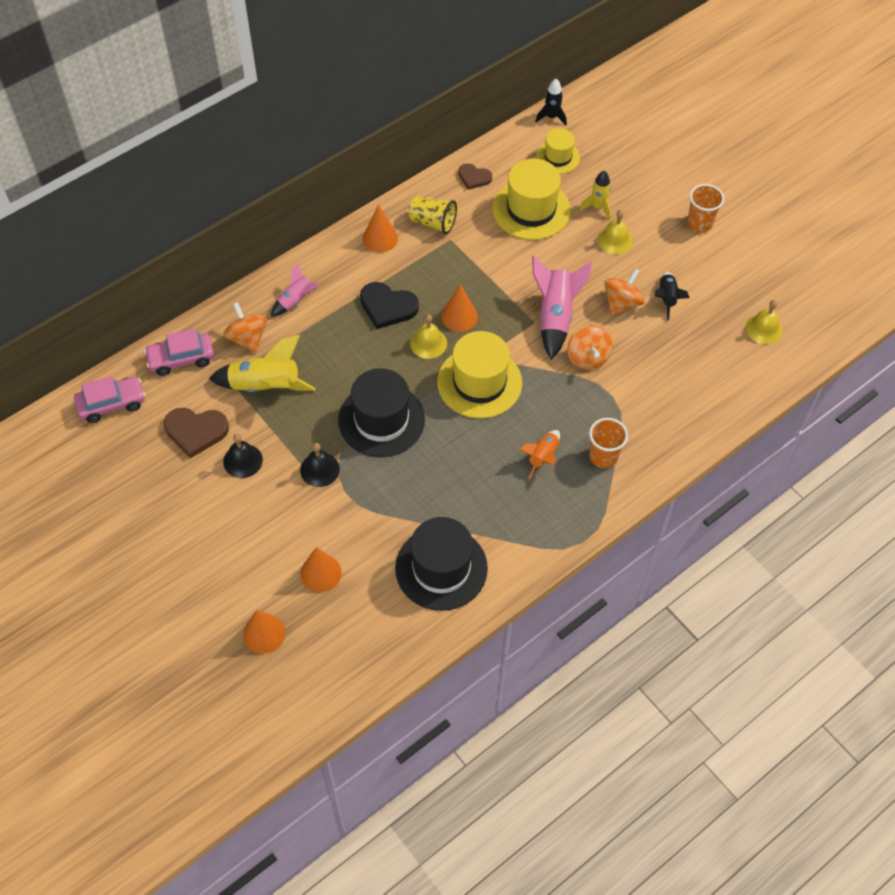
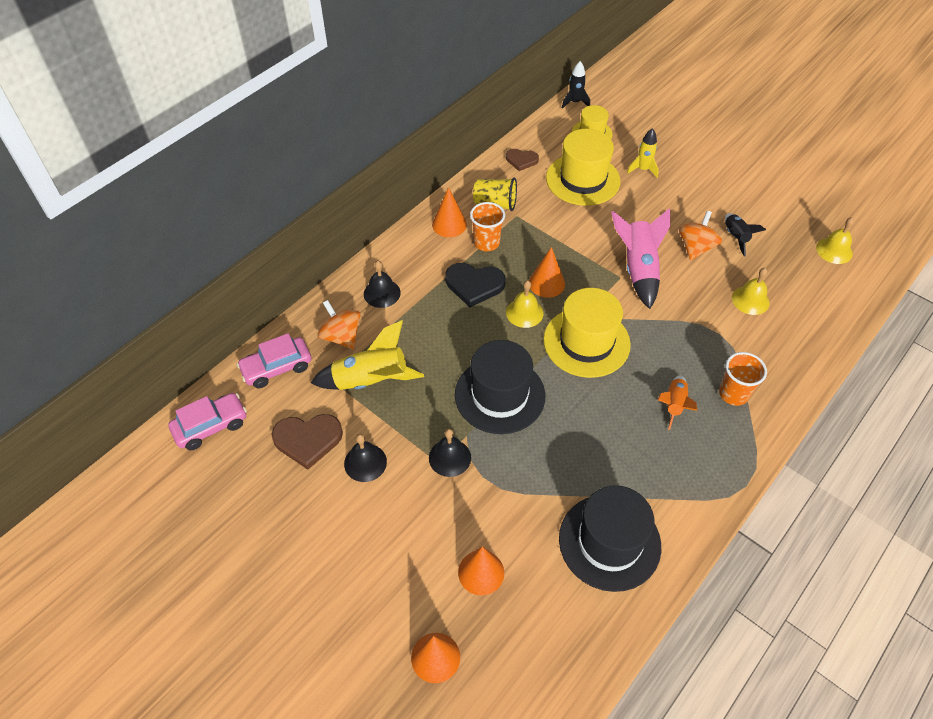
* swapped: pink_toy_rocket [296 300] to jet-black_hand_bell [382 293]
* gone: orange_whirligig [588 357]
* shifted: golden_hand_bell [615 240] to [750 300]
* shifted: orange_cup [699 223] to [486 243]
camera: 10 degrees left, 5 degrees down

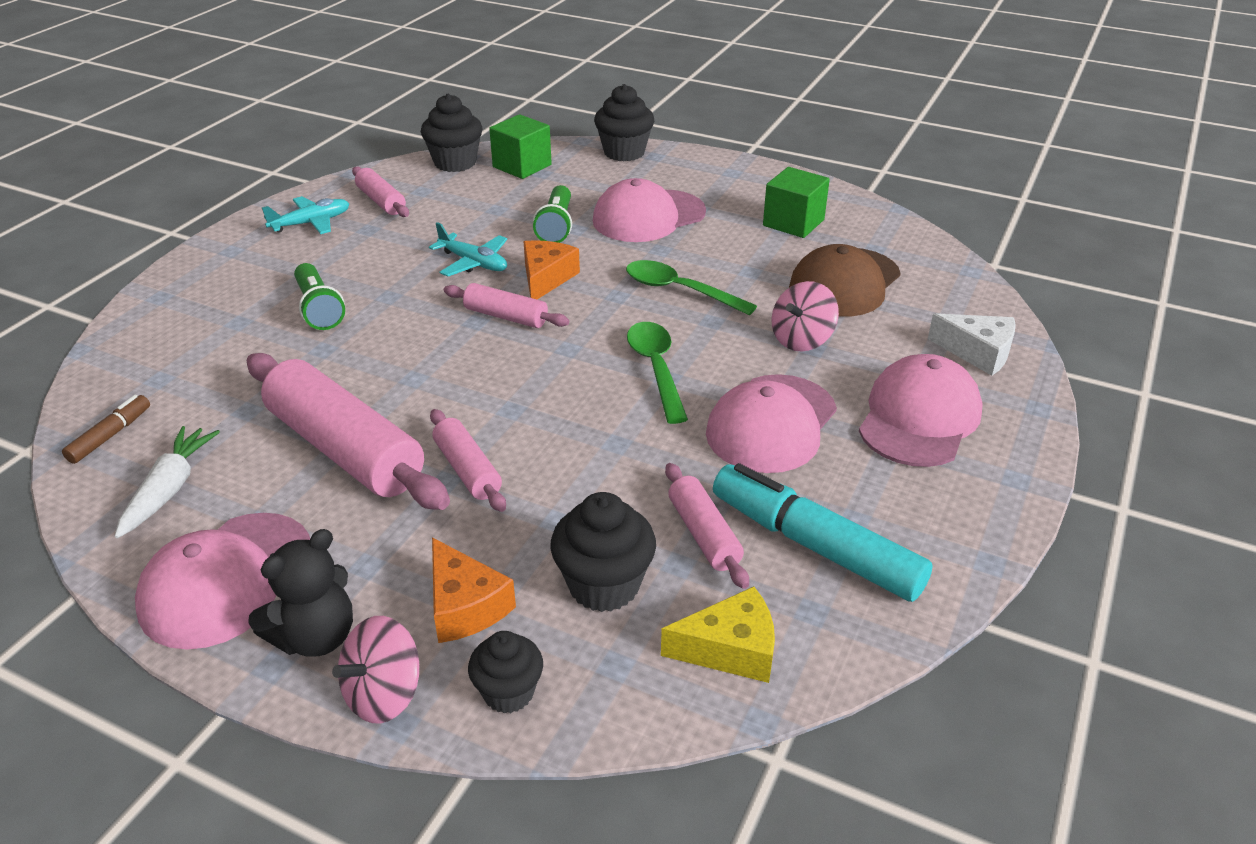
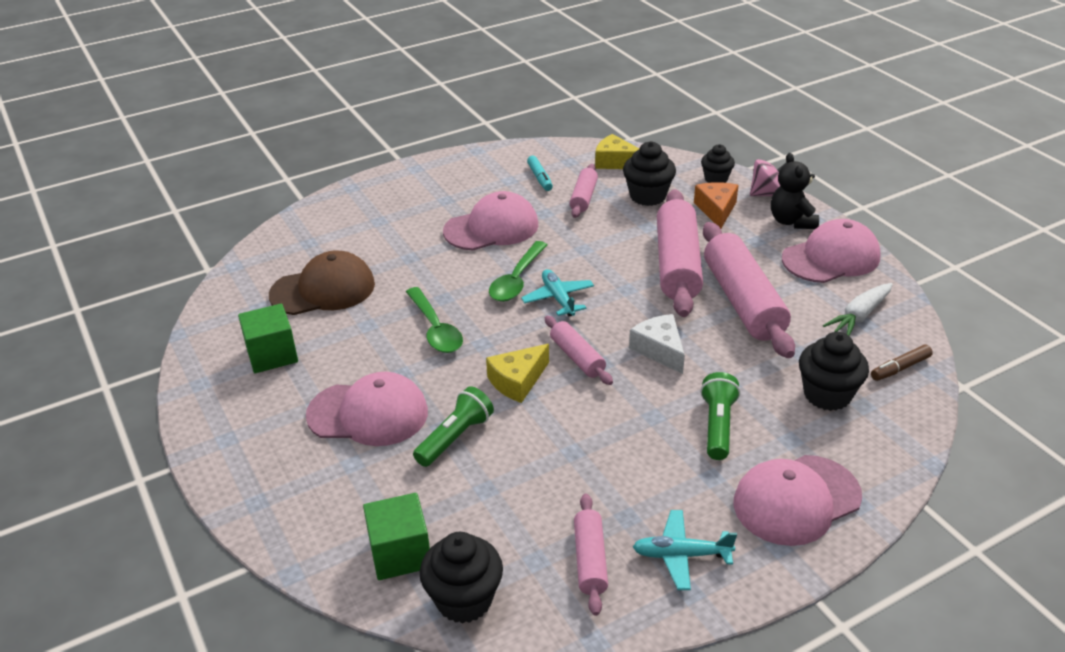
* rotated: jet-black_stuffed_bear [316 637] = [791 221] 90 degrees counterclockwise
* shifted: turquoise_aeroplane [473 263] to [558 299]
* scaled: pink_pastry_roller [468 470] = [677 264] x1.95
* repainted: orange_piece_of_cheese [546 278] to golden_piece_of_cheese [517 381]
* shifted: jet-black_fairy_cake [624 152] to [827 395]
* scaled: turquoise_marker [814 545] = [540 178] x0.48
* gone: pink_whirligig [801 339]
* shifted: pink_cap [919 418] to [796 500]
* shifted: snow-white_piece_of_cheese [977 352] to [659 350]
camera: 145 degrees left, 0 degrees up

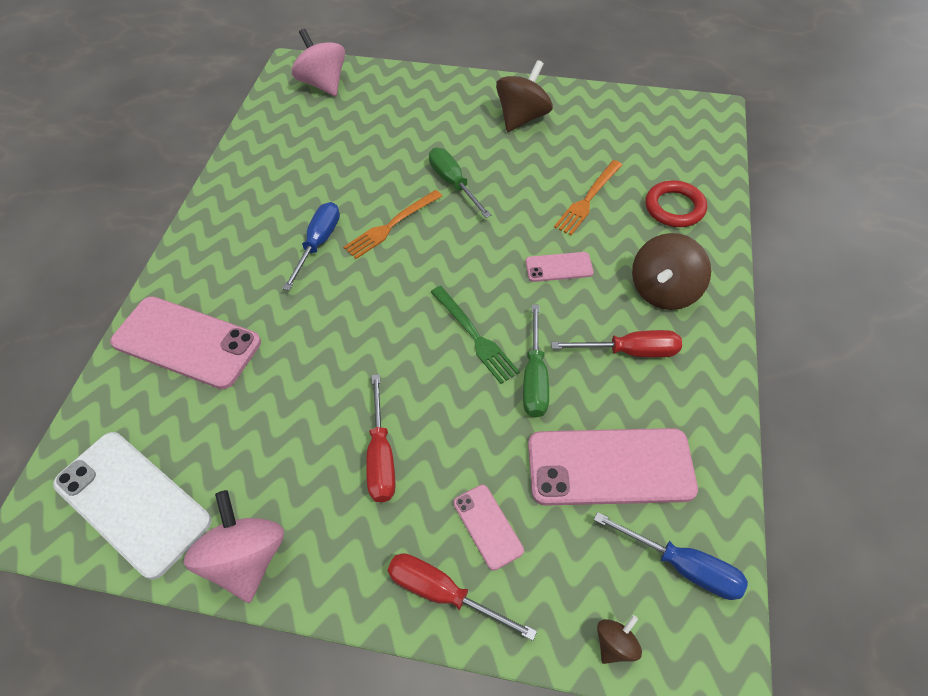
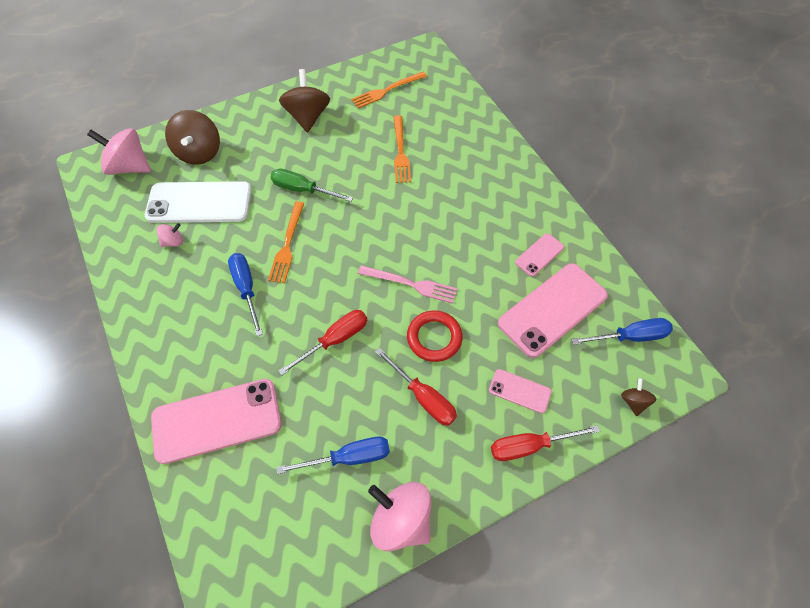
* shifted: snow-white_phone [132 502] to [199 203]
* repainted: leaf-green_dinner_fork [474 336] to pink_dinner_fork [411 284]
* gone: leaf-green_flat_screwdriver [535 377]
* shifted: pink_phone [559 267] to [539 255]
* shifted: scarlet_flat_screwdriver [629 351] to [335 340]
* shifted: brown_whirligig [664 291] to [199 152]
* shifted: scarlet_hoop [674 207] to [434 338]
* new: pink_whirligig [173 242]
* new: royal_blue_flat_screwdriver [348 457]
* new: orange_dinner_fork [387 90]
camera: 40 degrees left, 5 degrees up

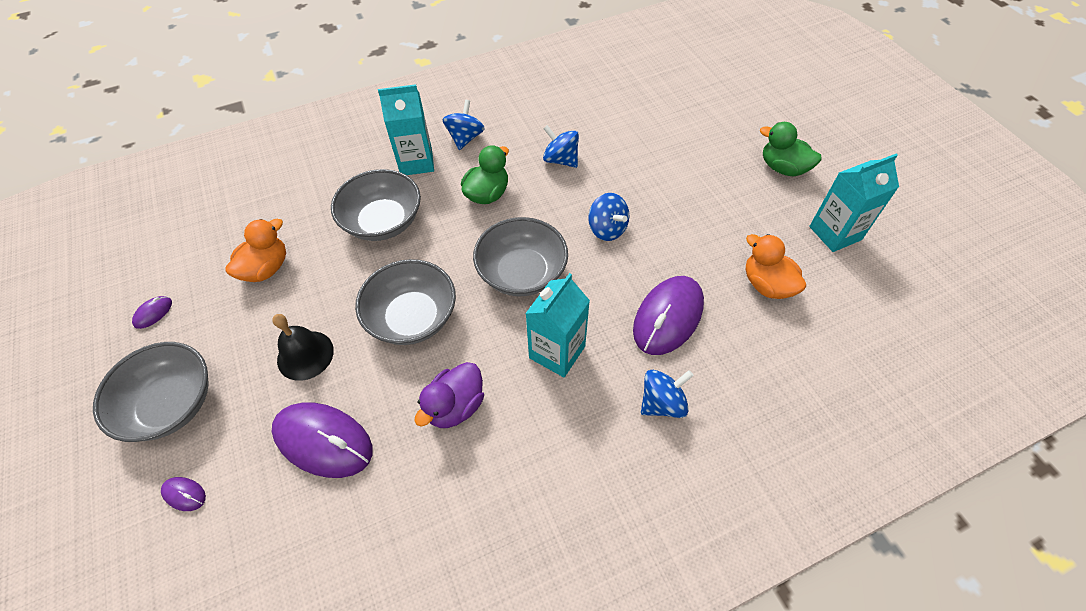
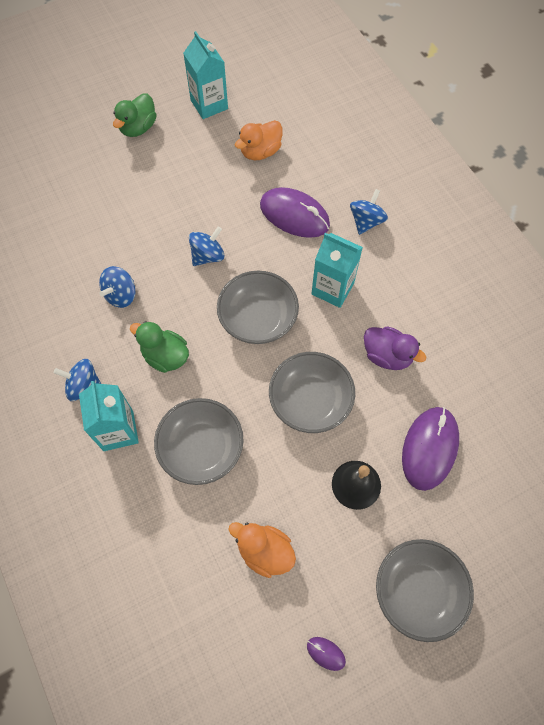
* gone: purple_PC_mouse [184 494]
* rotated: royal_blue_whirligig [662 403] = [366 221] 60 degrees clockwise
camera: 95 degrees left, 10 degrees up

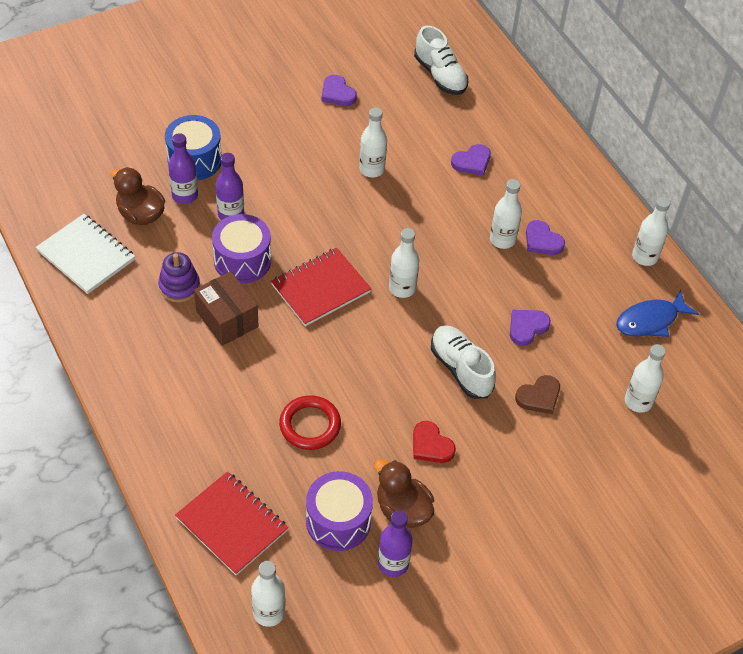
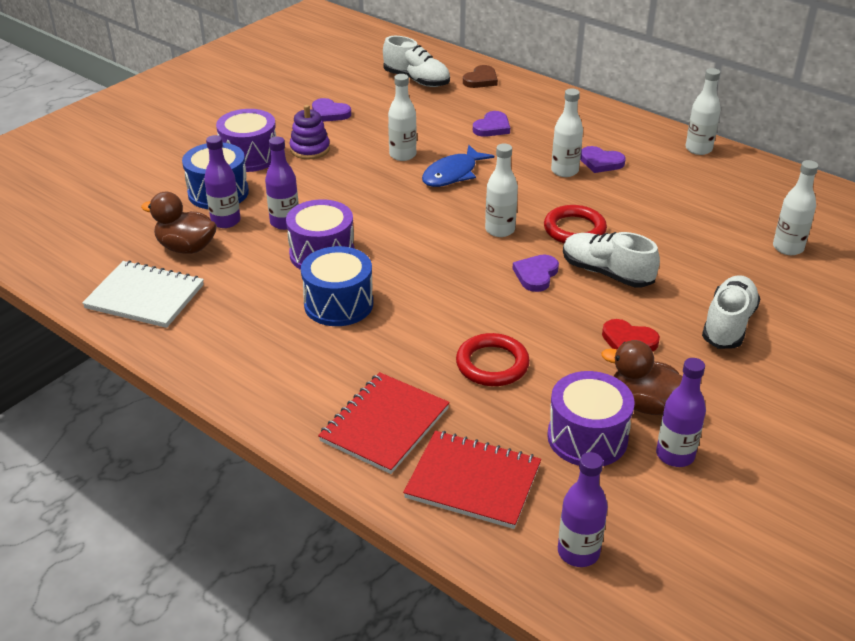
* shifted: purple_stacking_rings [179 286] to [310 149]
* swapped: brown_box [227 319] to royal_blue_drum [338 304]
* repainted: snow-white_flask [269 612] to purple_flask [578 552]
* shifted: scarlet_notepad [320 288] to [385 425]
* shifted: purple_heart_shape [527 327] to [536 275]
* shifted: brown_heart_shape [539 396] to [481 80]
* shifted: royal_blue_fish [650 320] to [453 174]
* new: purple_drum [249 157]
* new: scarlet_hoop [574 229]
* new: snow-white_shoe [728 325]
camera: 20 degrees left, 15 degrees down

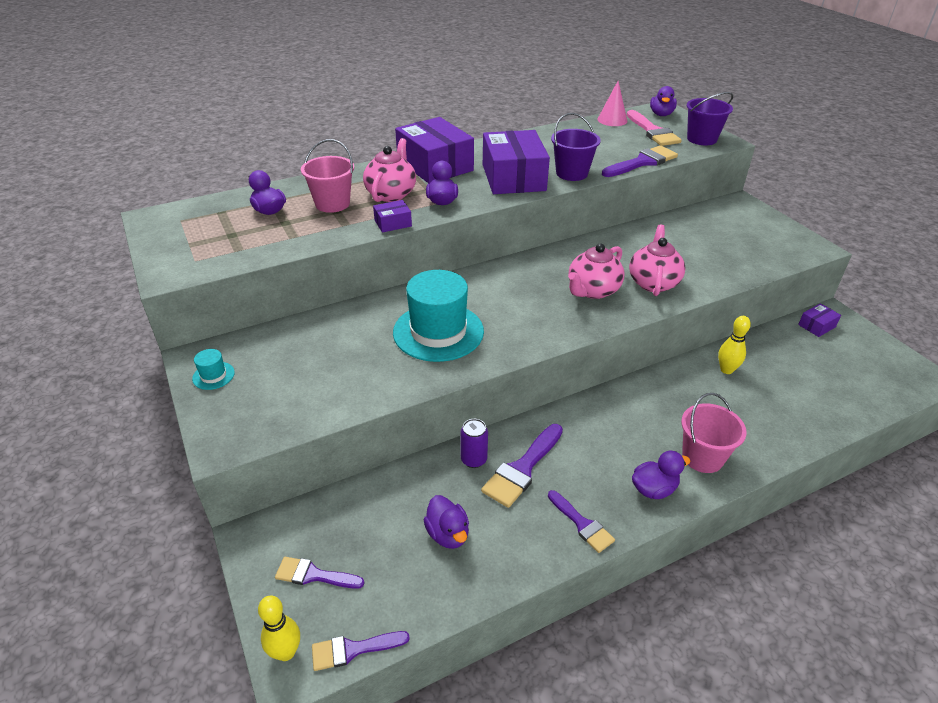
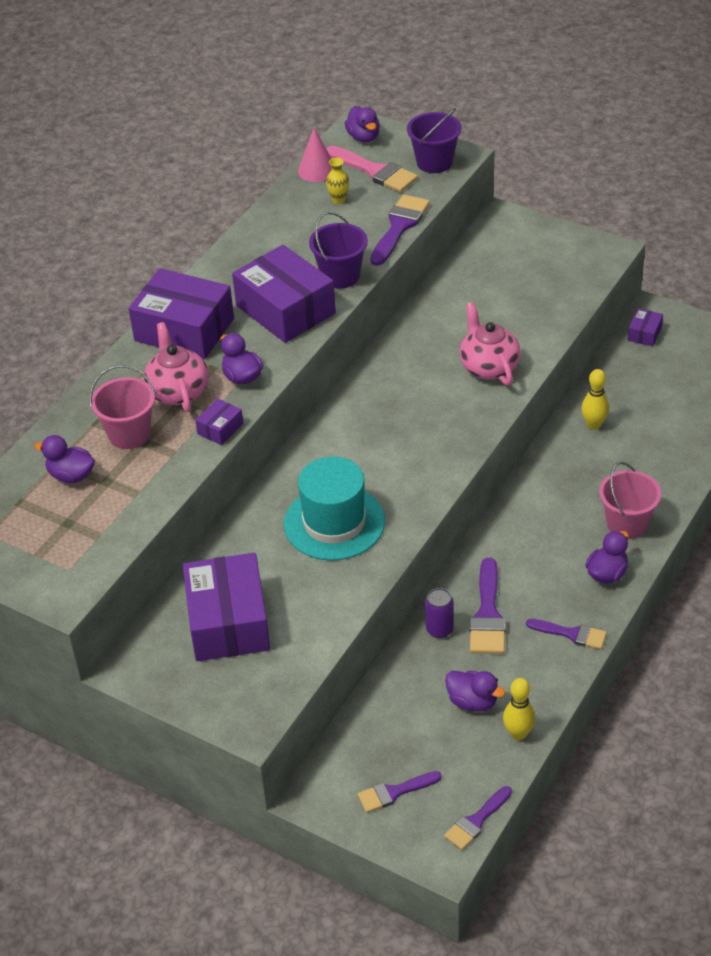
* gone: turquoise_tall_hat [213 375]
* shifted: golden_bowling_pin [286 652] to [518 733]
* gone: pink_china_teapot [592 290]
* new: purple_box [228 622]
* new: golden_flower_vase [338 200]
camera: 30 degrees left, 5 degrees up

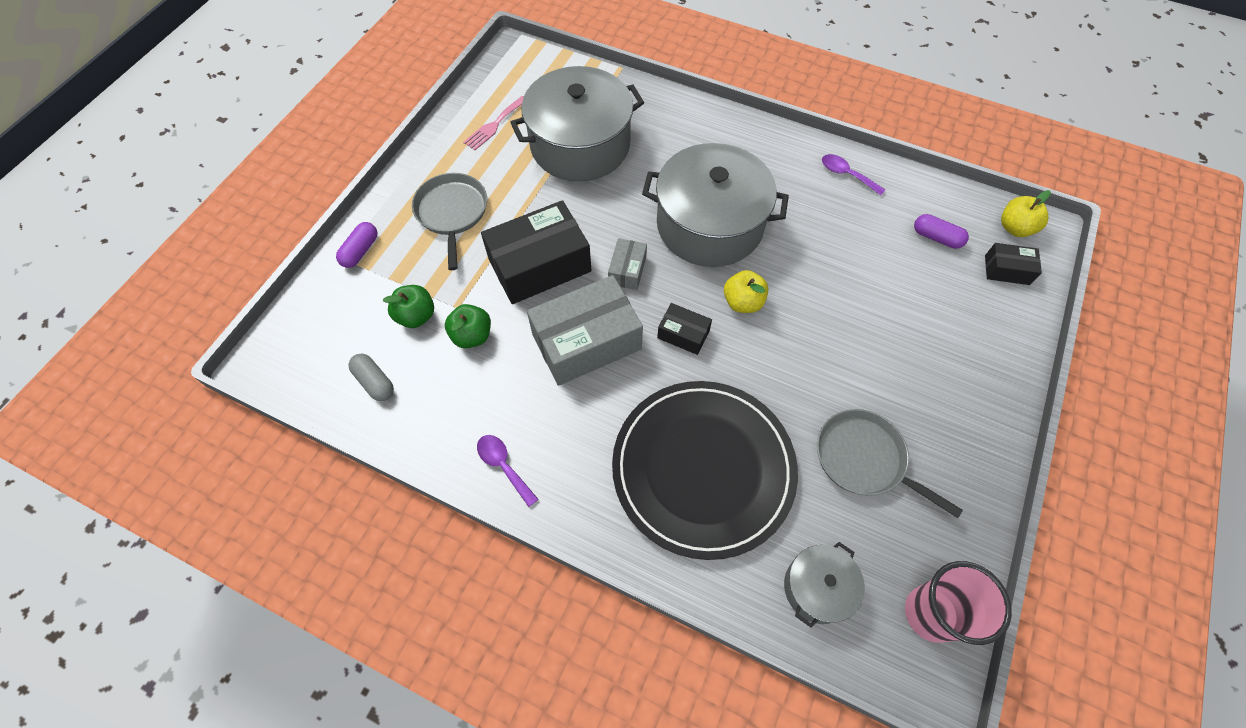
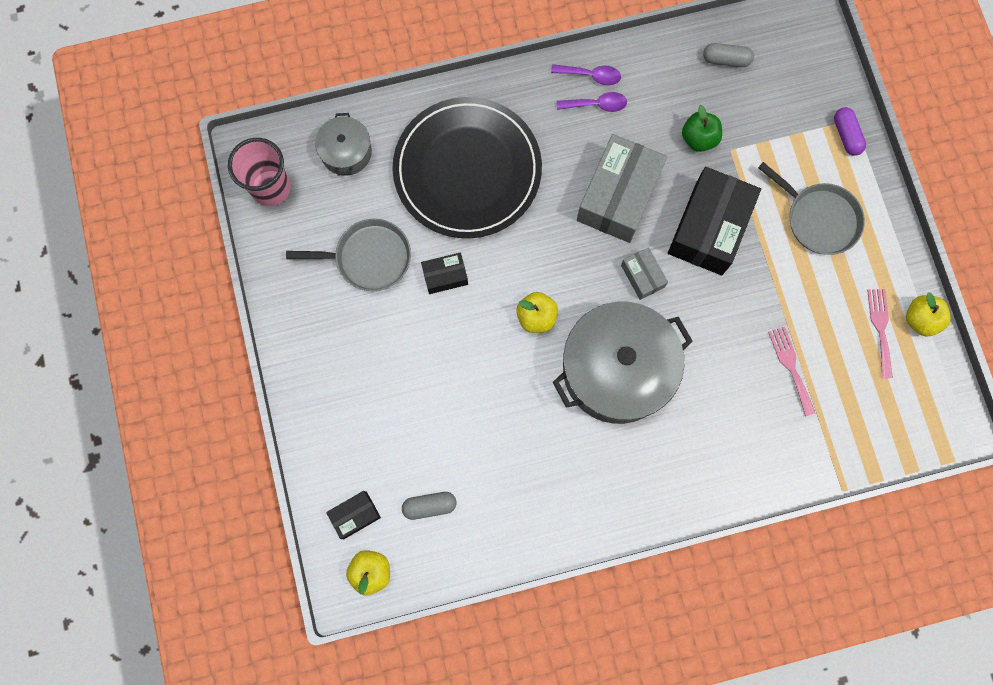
* gone: leaf-green_toy_apple [416 316]
* swapped: grey_cooking_pot [580 145] to pink_dinner_fork [791 366]
* shifted: jet-black_box [683 334] to [445 276]
* shifted: purple_spoon [847 174] to [596 105]
* repainted: purple_capsule [936 237] to grey_capsule [429 506]
* new: golden_toy_apple [920 319]
camera: 140 degrees right, 15 degrees up

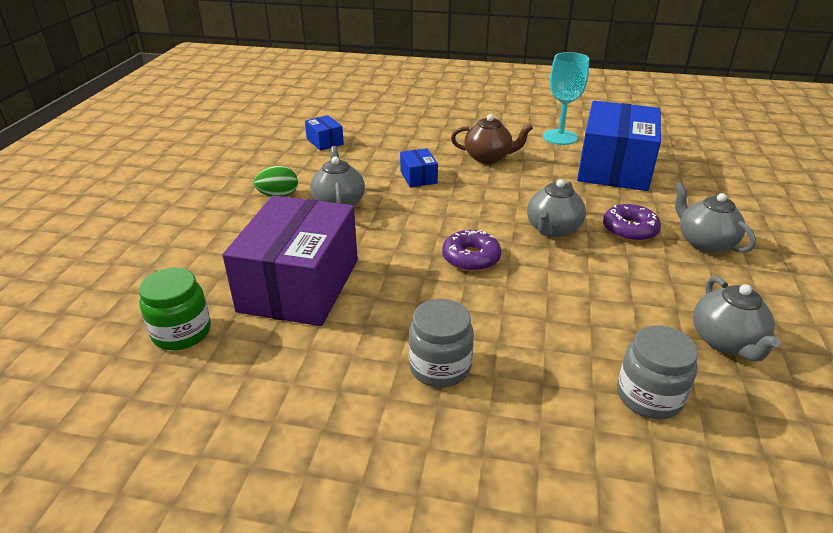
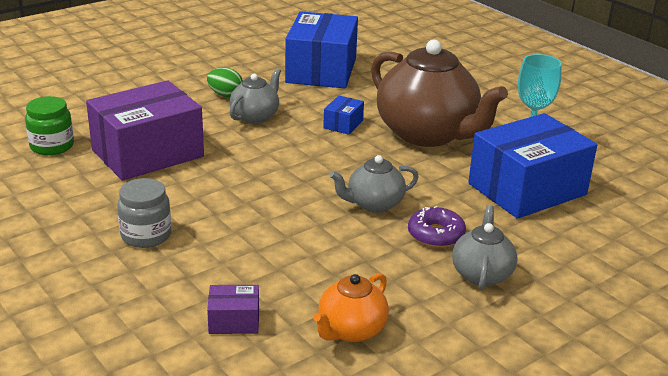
* scaled: royal_blue_box [325 142] = [321 70] x2.38
* gone: purple_glazed_donut [471 258]
* scaled: brown_china_teapot [488 158] = [428 134] x2.05
* swapped: grey_preserve_jar [649 396] to purple_box [234 321]
* repainted: grey_china_teapot [726 342] to orange_china_teapot [350 330]
camera: 40 degrees right, 5 degrees down

